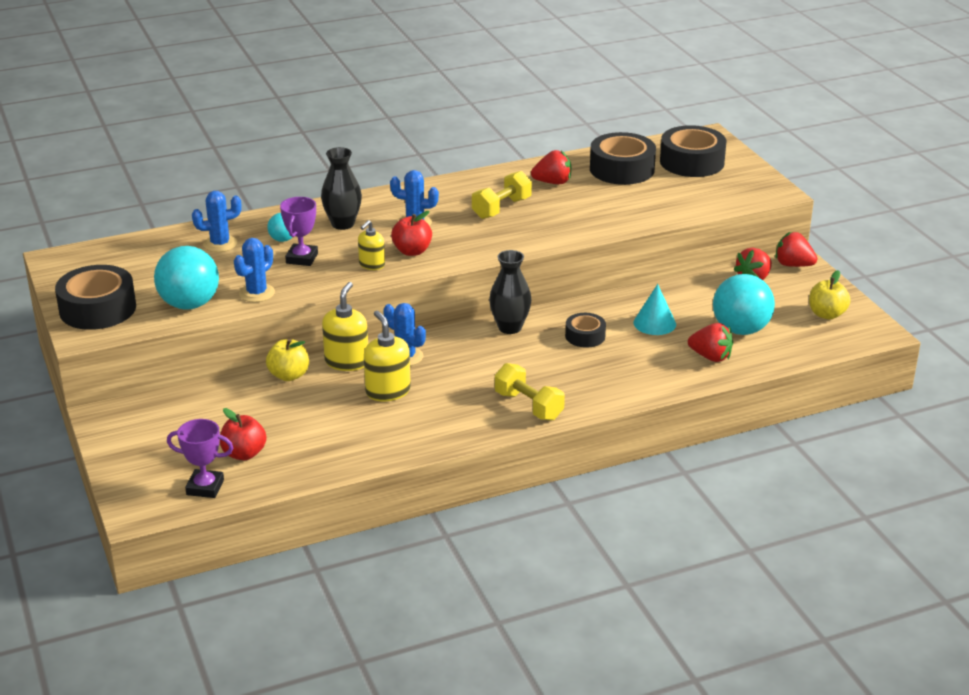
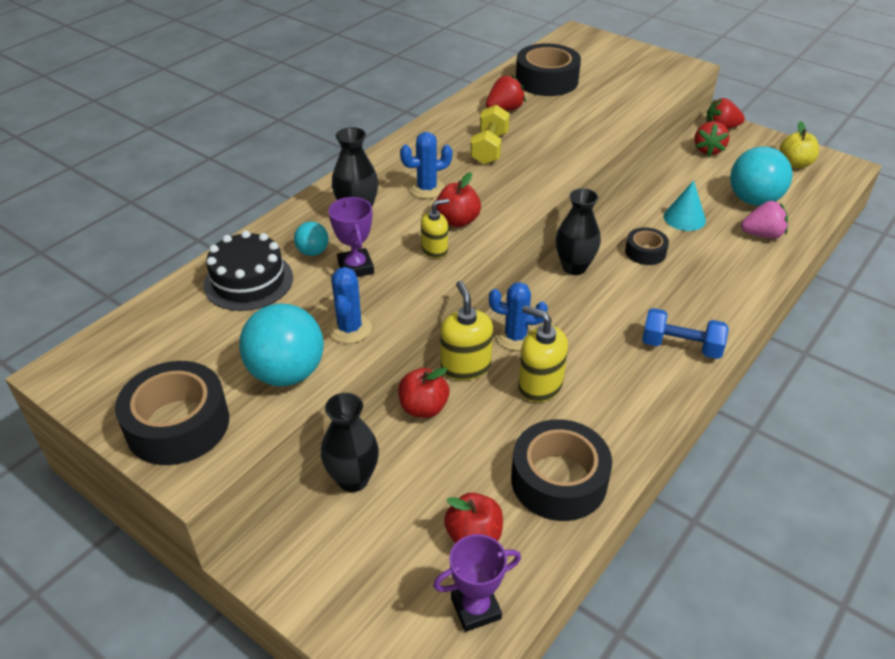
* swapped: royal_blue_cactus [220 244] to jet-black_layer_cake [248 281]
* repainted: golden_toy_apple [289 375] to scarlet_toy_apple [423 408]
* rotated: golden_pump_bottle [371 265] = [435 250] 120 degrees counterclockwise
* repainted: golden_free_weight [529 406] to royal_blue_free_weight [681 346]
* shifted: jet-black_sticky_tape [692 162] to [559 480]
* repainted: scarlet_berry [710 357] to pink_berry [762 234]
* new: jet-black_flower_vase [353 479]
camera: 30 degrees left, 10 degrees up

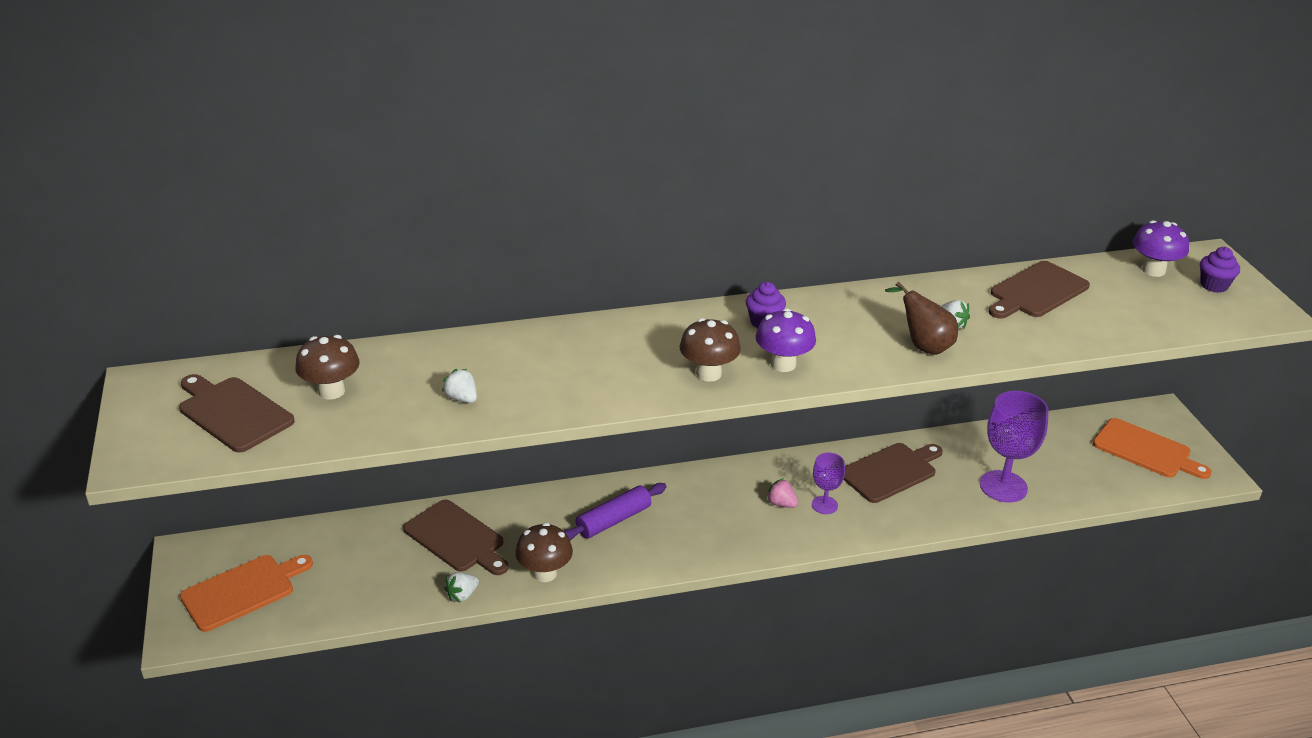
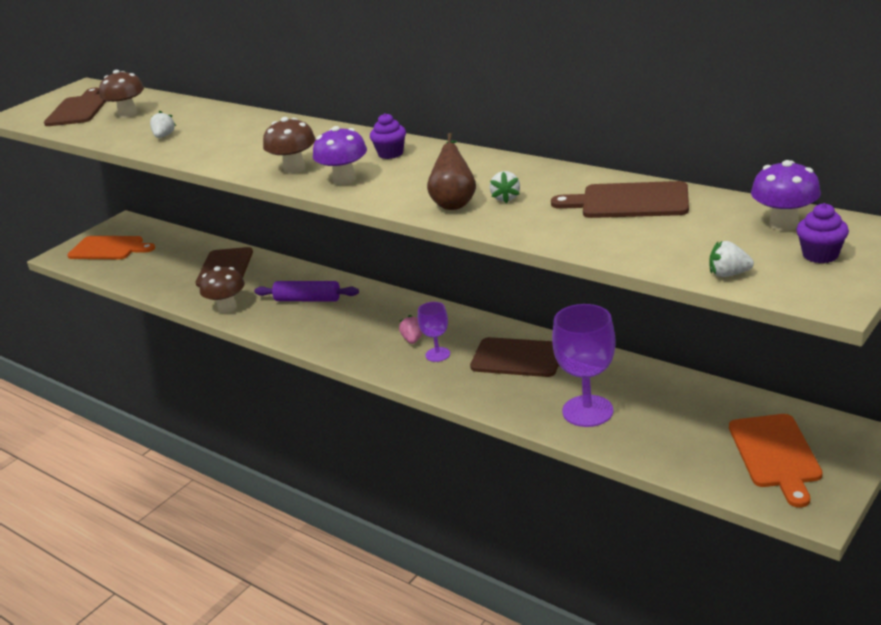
* shifted: snow-white_berry [462 595] to [728 274]
camera: 55 degrees right, 5 degrees down

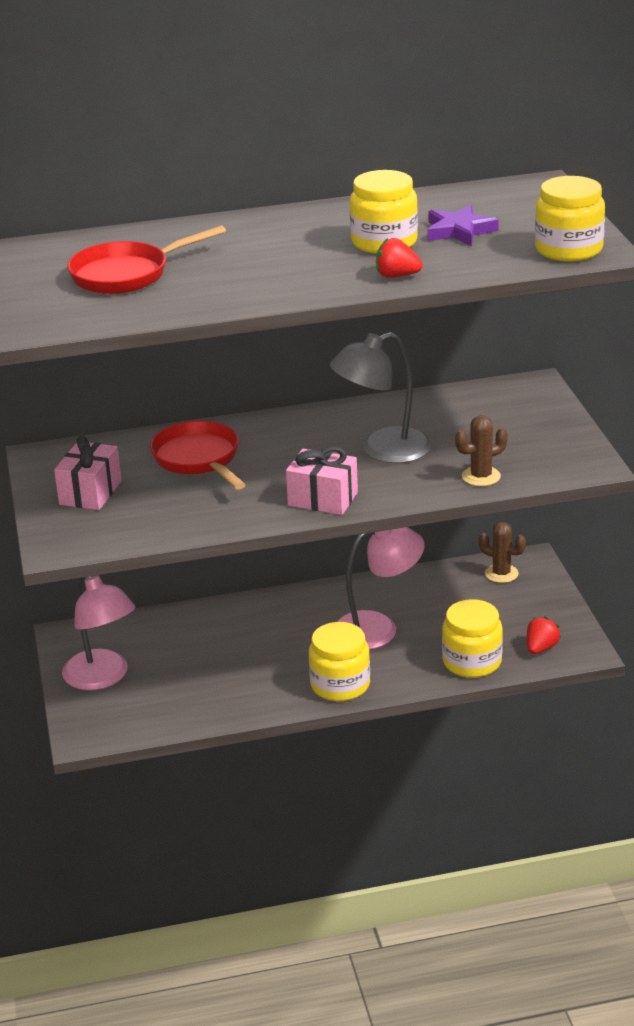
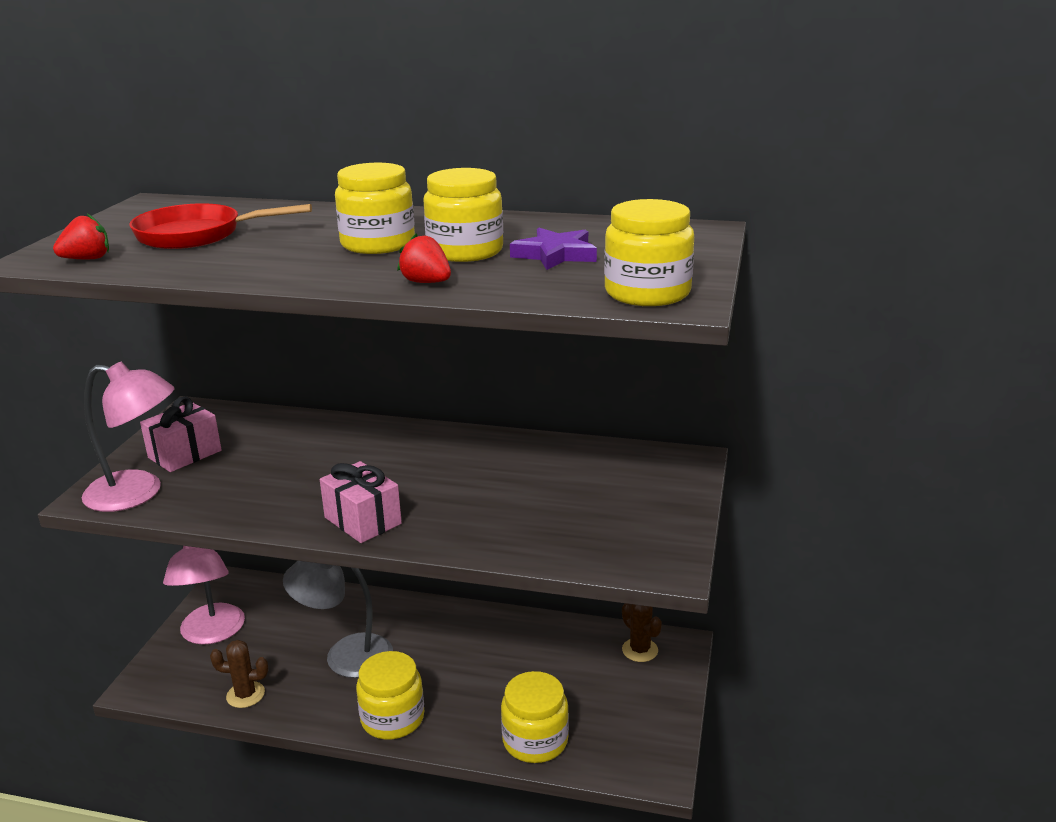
* gone: scarlet_frying_pan [199 459]
* shifted: grey_reading_lamp [383 450] to [345 656]
* shifted: pink_reading_lamp [378 628] to [138 493]
* shifted: brown_cactus [481 476] to [245 695]
* shifted: scarlet_berry [541 648] to [87 259]
* new: golden_preserve_jar [378 244]
camera: 25 degrees right, 5 degrees down

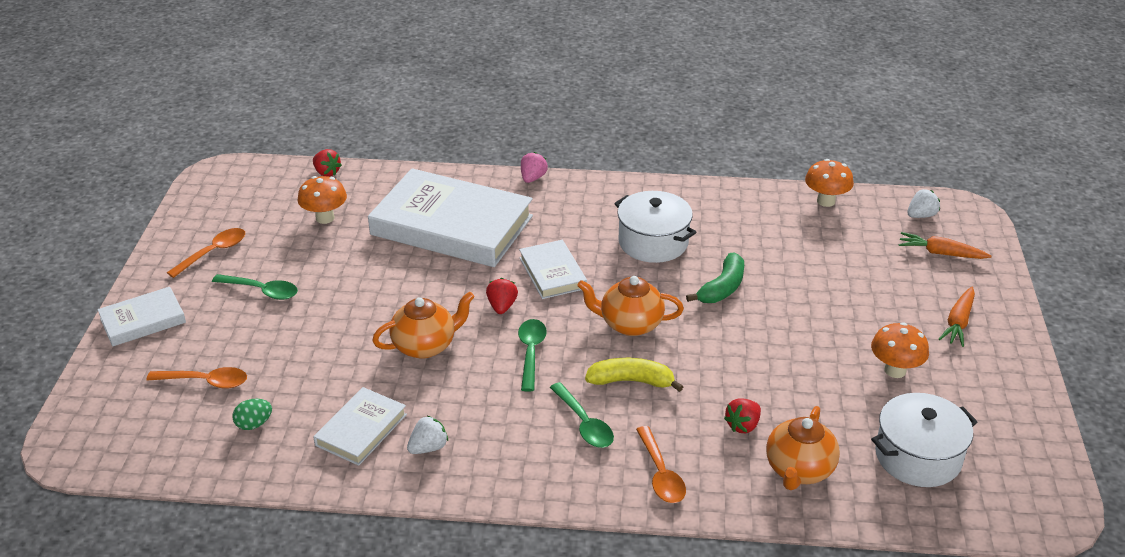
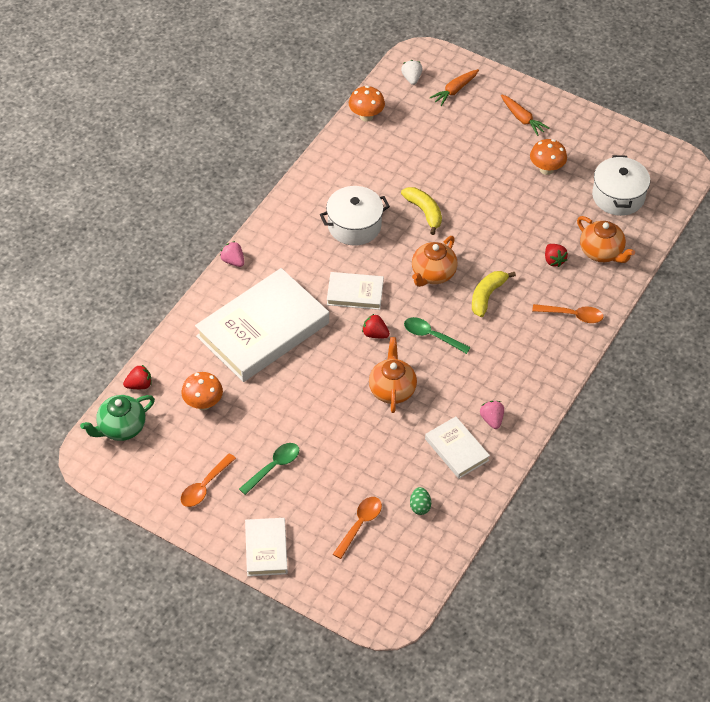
* rotated: orange_spoon [213 252] = [205 486] 120 degrees counterclockwise
* repainted: snow-white_berry [428 447] to pink_berry [492 419]
* gone: leaf-green_spoon [584 423]
* repainted: leaf-green_banana_fruit [722 288] to golden_banana_fruit [424 212]
* new: leaf-green_china_teapot [121 428]
camera: 65 degrees left, 15 degrees up

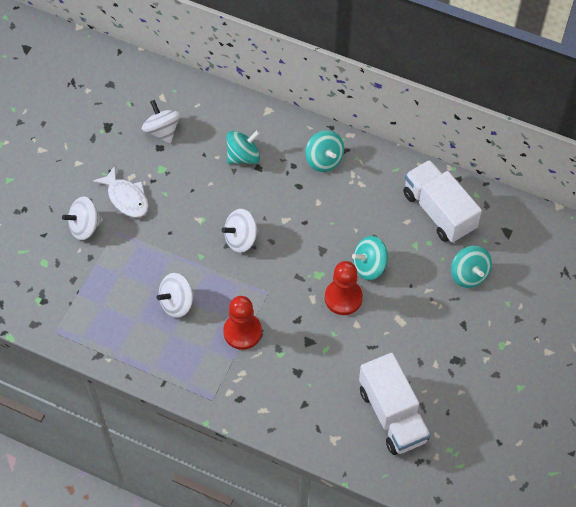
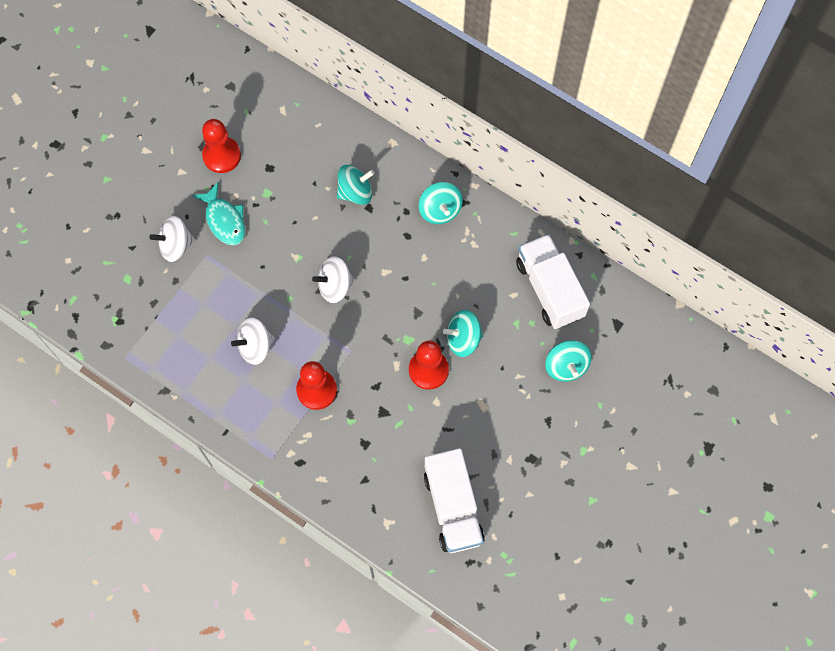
* repainted: snow-white_fish [126 198] to turquoise_fish [224 220]
* gone: snow-white_whirligig [162 131]
* new: scarlet_chess_pawn [222 156]
camera: 10 degrees right, 10 degrees up

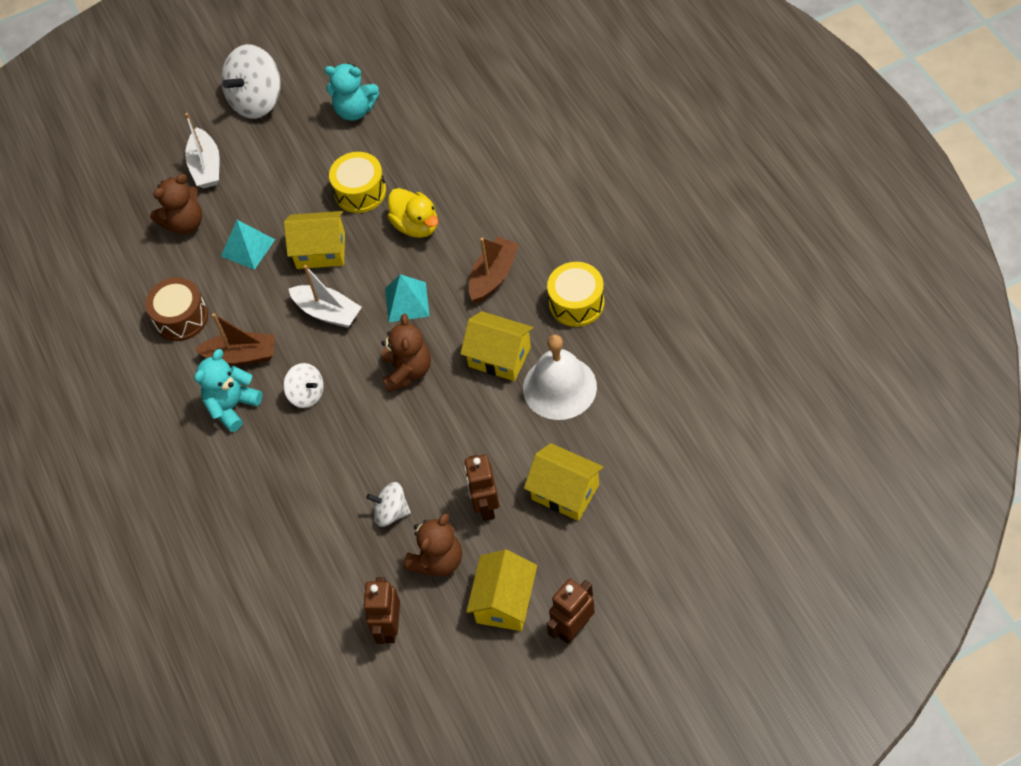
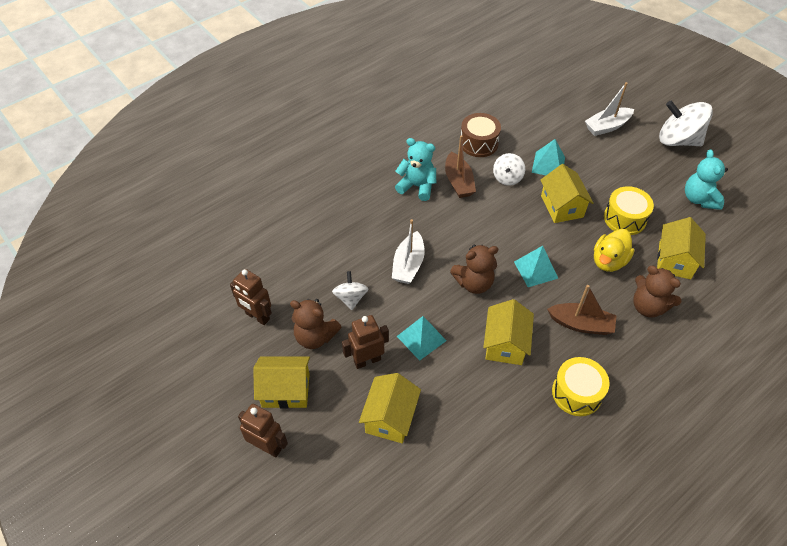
* shifted: brown_stuffed_bear [185 223] to [648 306]
* shifted: snow-white_whirligig [306 394] to [507 178]
* shifted: snow-white_boat [327 312] to [408 265]
* rotated: brown_robot_figure [389 627] = [257 316] 135 degrees counterclockwise
* gone: snow-white_hand_bell [559 387]
* new: turquoise_pyramid [421 338]
* new: golden_toy_house [674 260]
camera: 70 degrees right, 5 degrees down

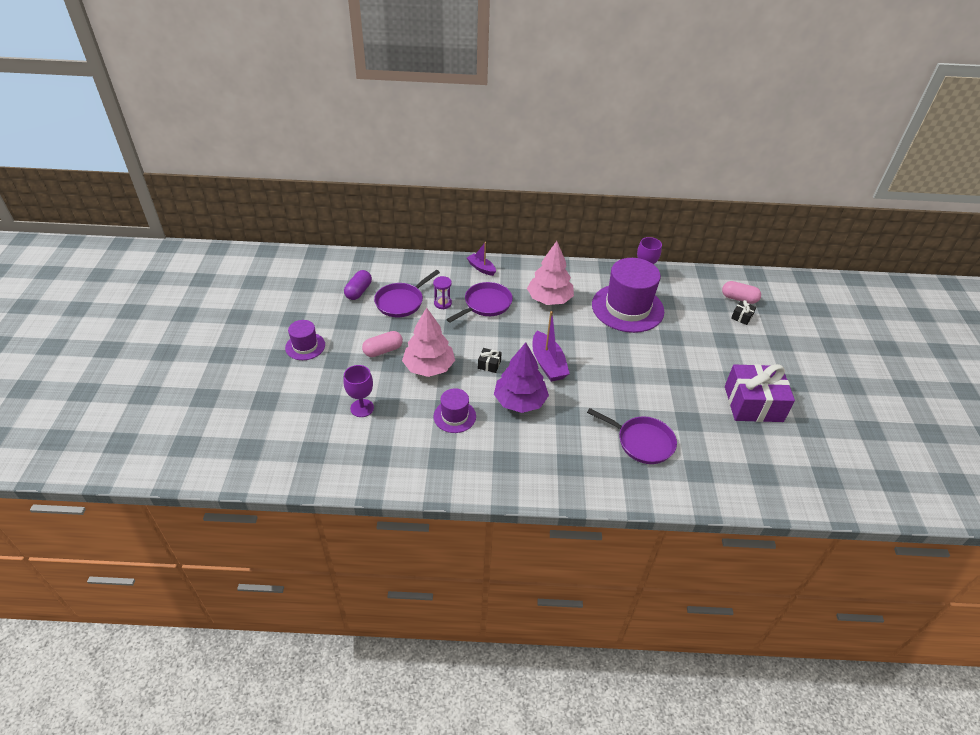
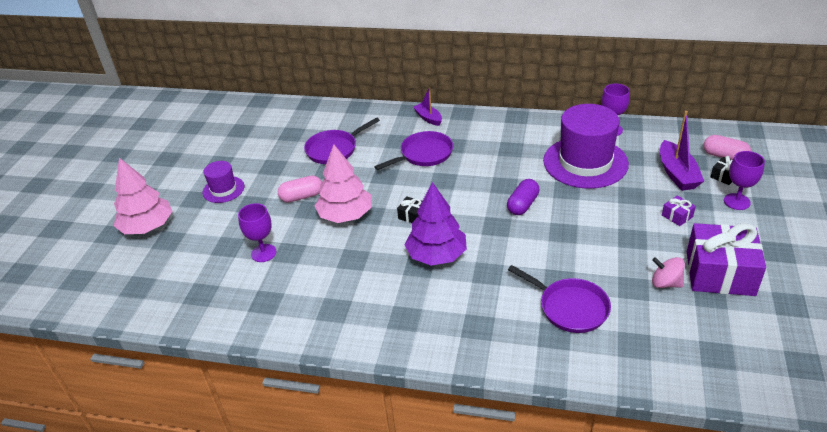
* shifted: purple_capsule [358 291] to [523 205]
* gone: purple_sand_timer [442 303]
* gone: purple_tall_hat [454 416]
* shifted: pink_fir_tree [549 299] to [147 227]
* shifted: purple_boat [548 364] to [677 174]
* new: pink_whirligig [665 283]
* new: purple_wrapped_gift [677 216]
* new: purple_goblet [736 201]
camera: 15 degrees right, 5 degrees down

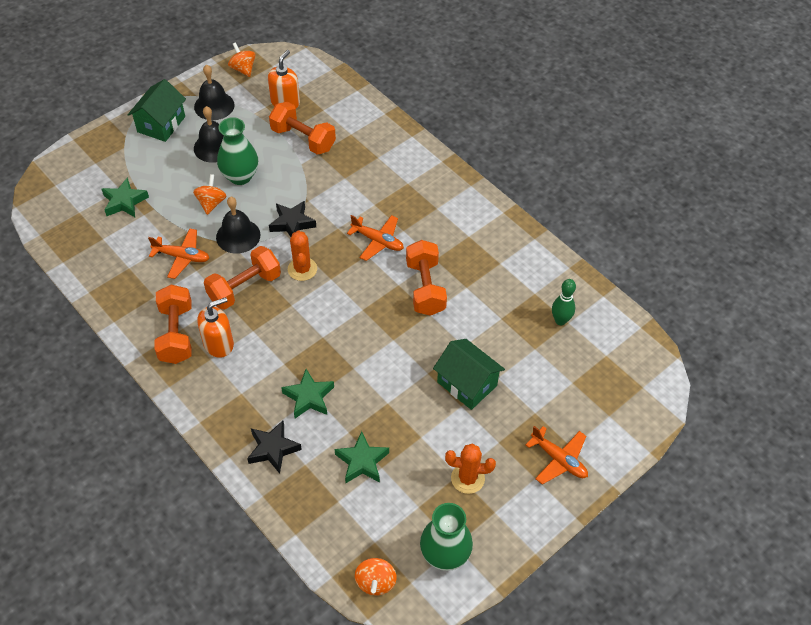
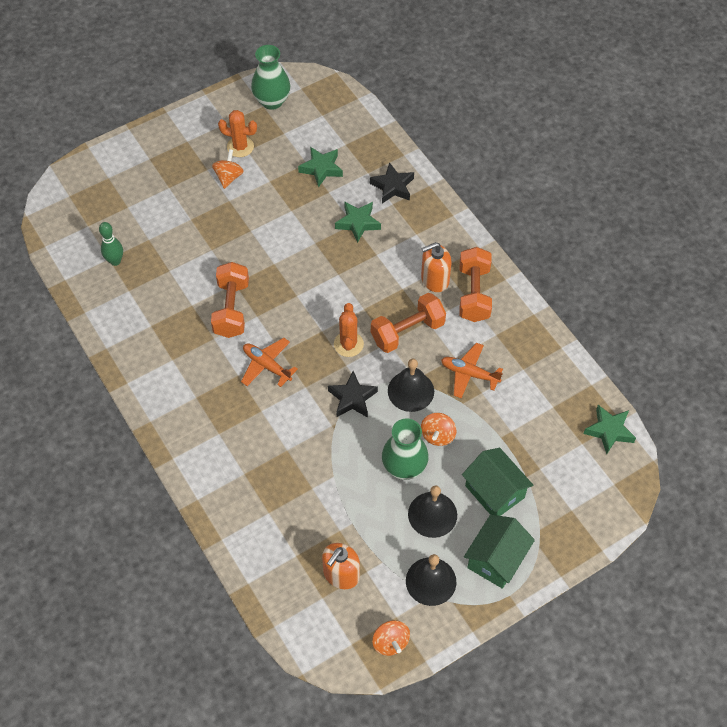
* shifted: leaf-green_five-pointed_star [124 202] to [609 431]
* gone: orange_free_weight [303 139]
* shifted: orange_whirligig [375 582] to [228 177]
* shifted: leaf-green_toy_house [467 384] to [494 492]
* gone: orange_aeroplane [558 459]
camera: 170 degrees left, 5 degrees up

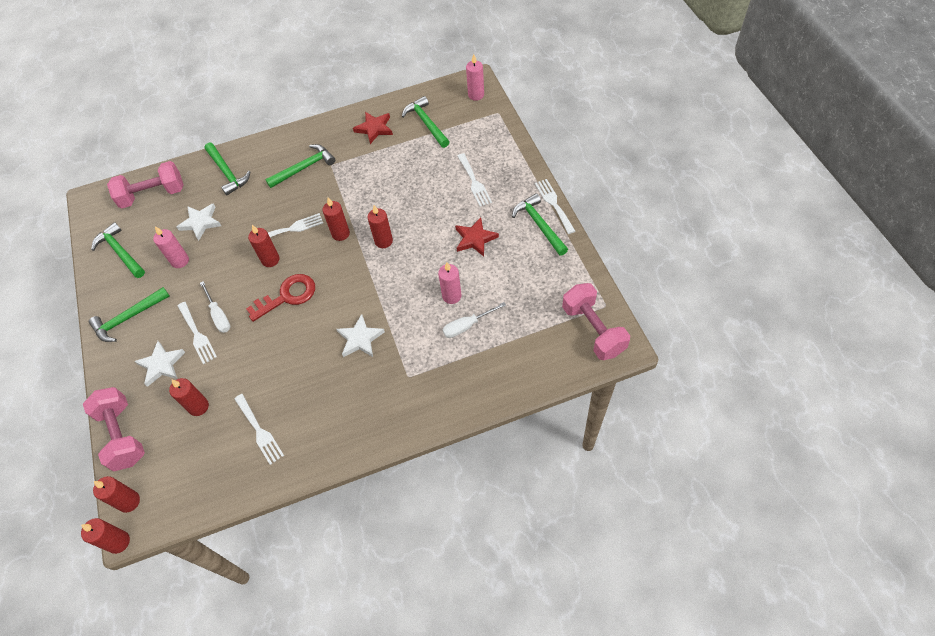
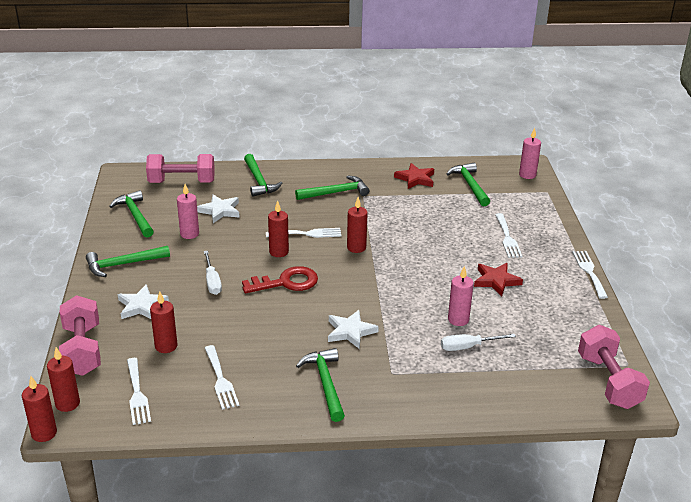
* shifted: snow-white_dinner_fork [197 335] to [137 394]
* gone: scarlet_candle [383 241]
* shifted: leaf-green_hammer [539 225] to [325 383]
camera: 10 degrees right, 25 degrees down

